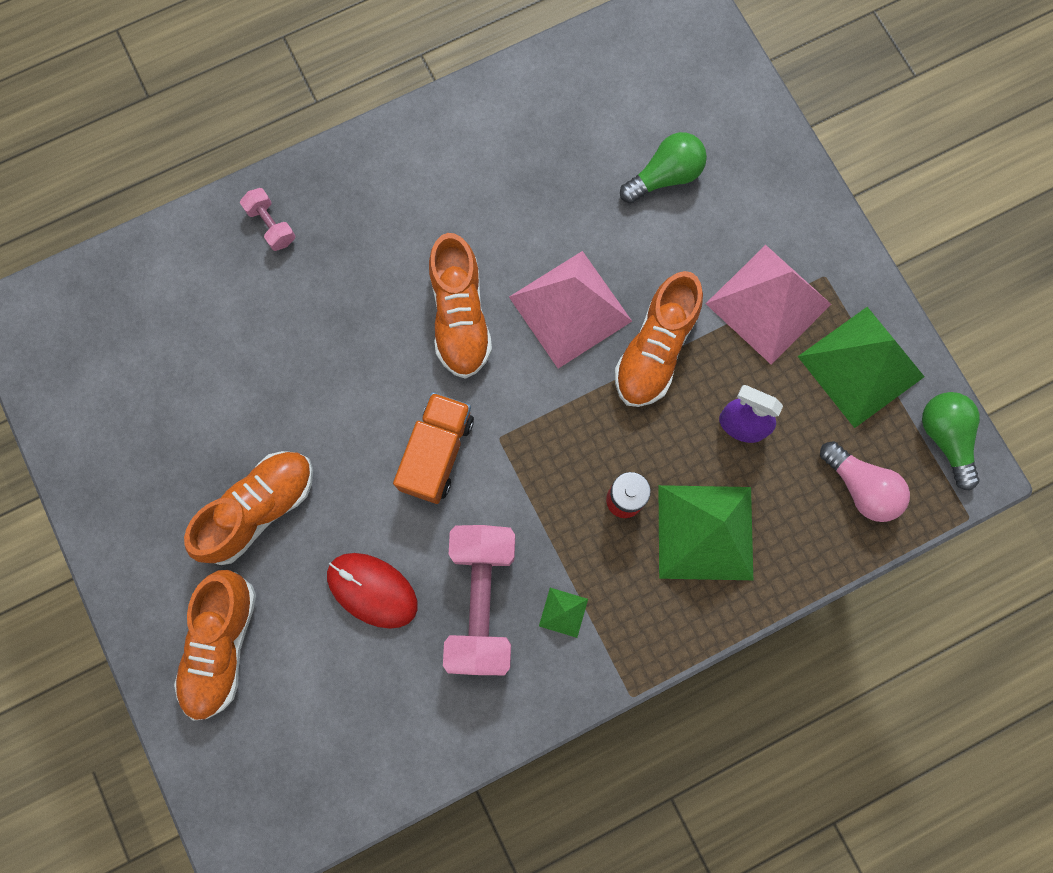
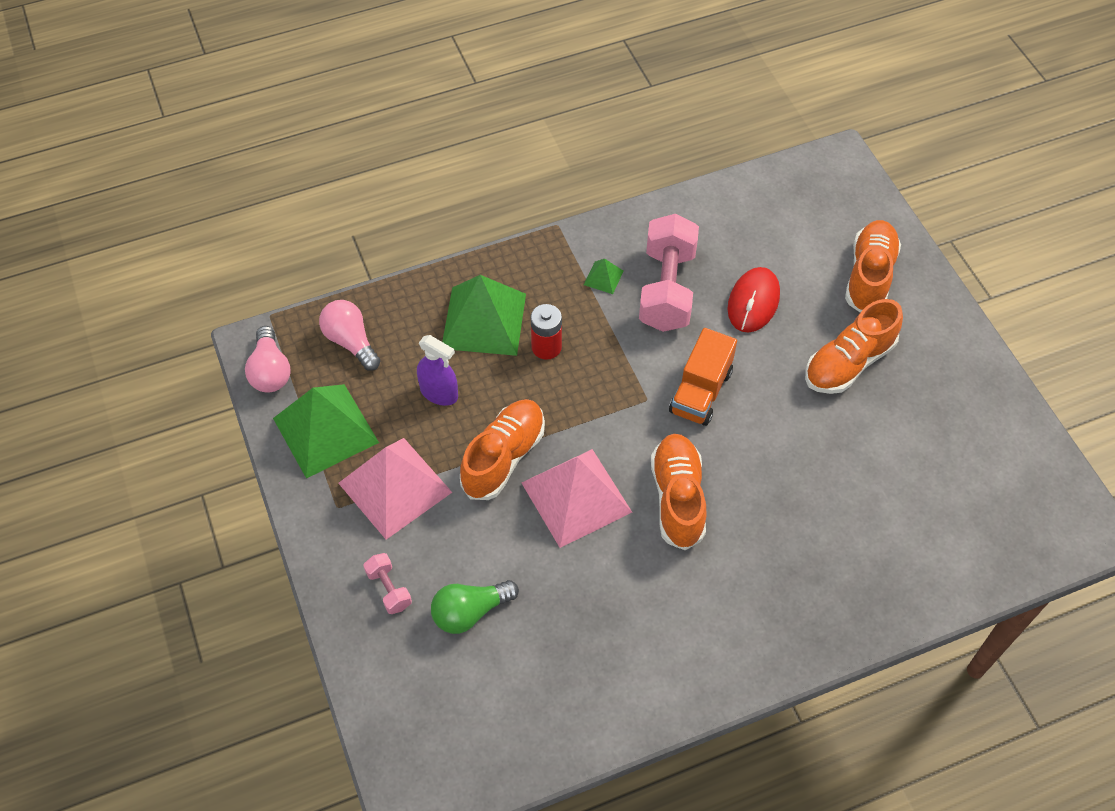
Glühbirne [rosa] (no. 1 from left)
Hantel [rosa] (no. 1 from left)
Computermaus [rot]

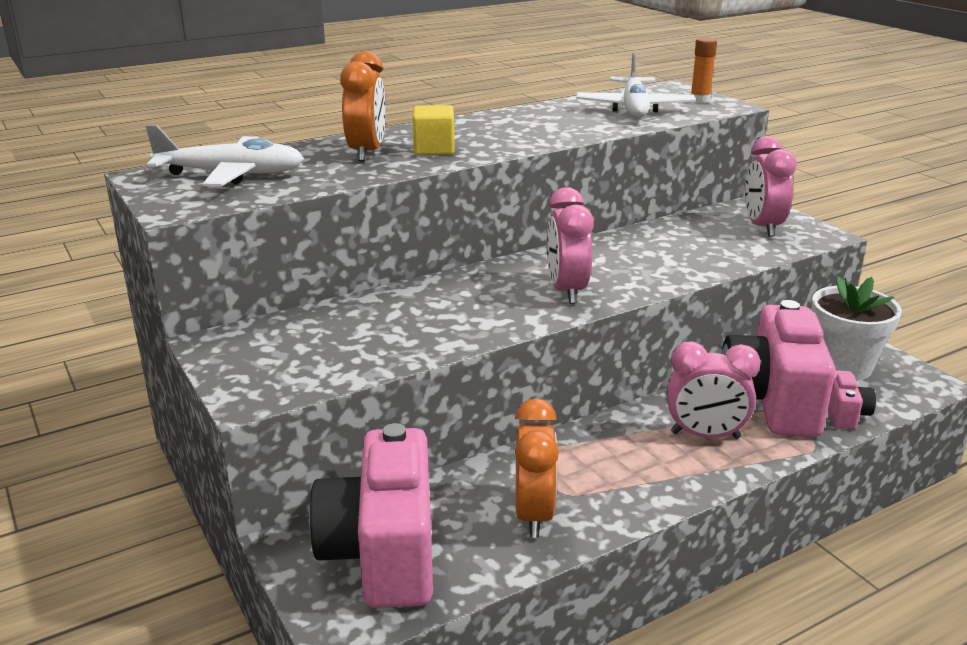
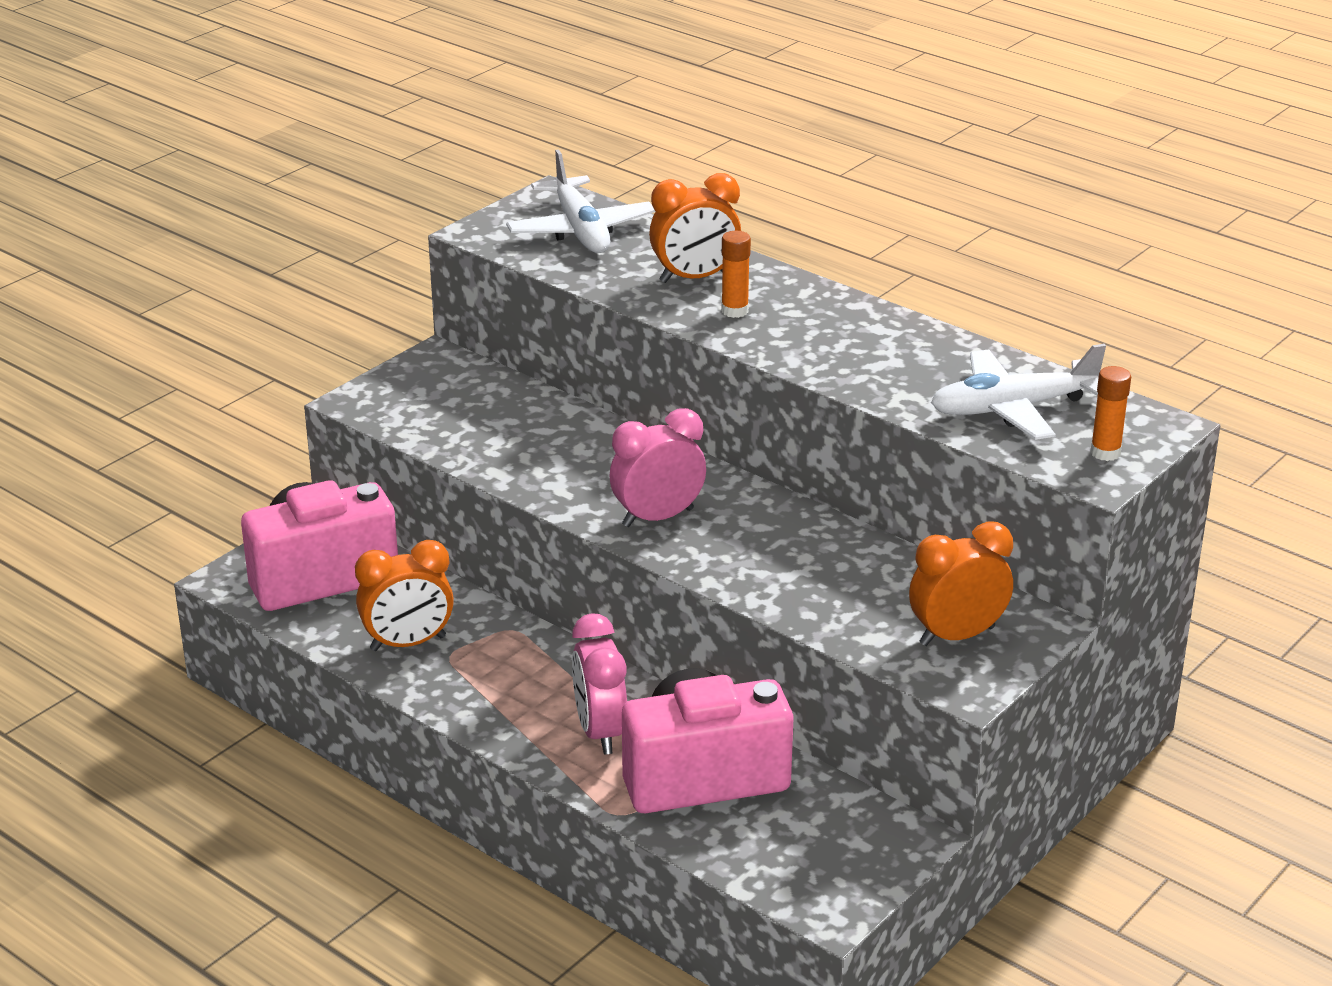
Klebestift [orange] (no. 1 from left)
Wecker [orange] (no. 3 from left)
Blumentopf [weiß]
Kamera [rosa] (no. 3 from left in the first image)

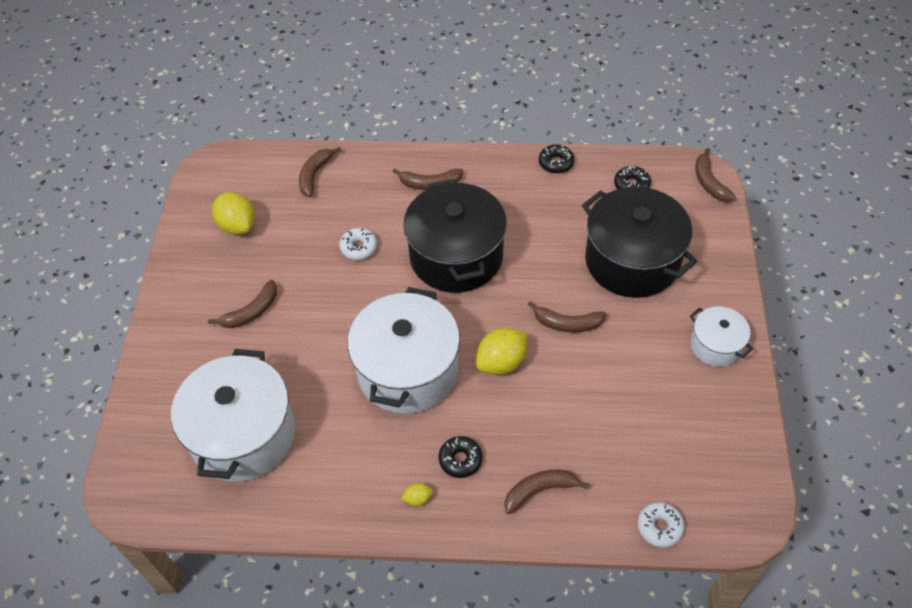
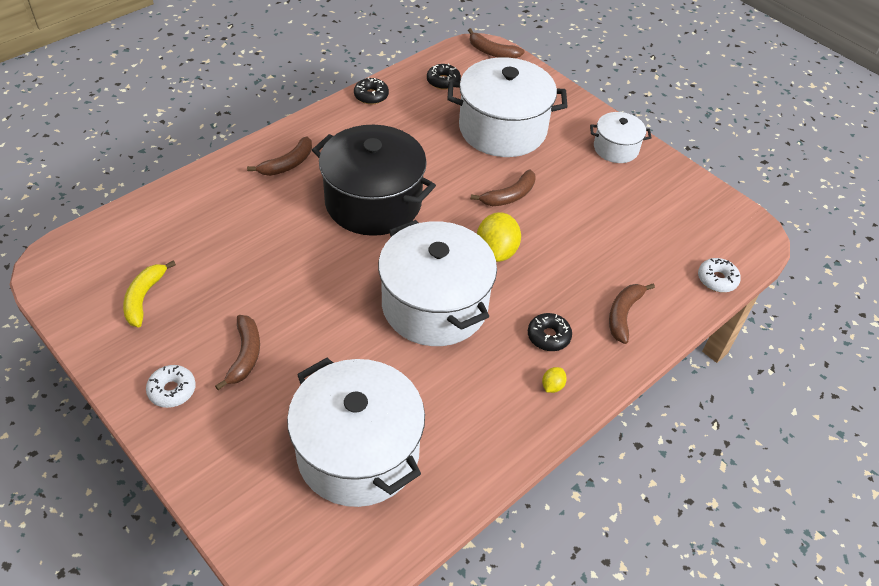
Banane [gelb]
Donut [weiß] (no. 1 from left)
Kochtopf [weiß] (no. 3 from left)
Banane [braun] (no. 2 from left in the first image)

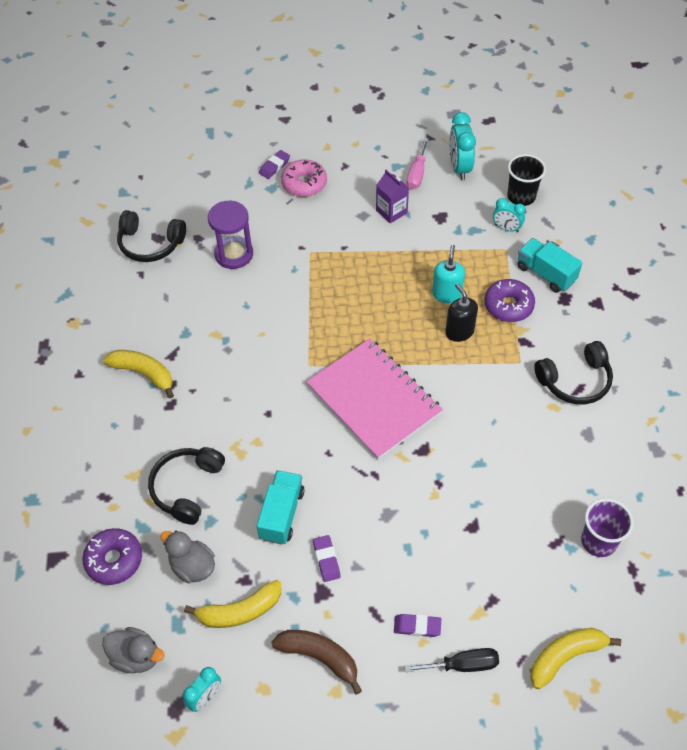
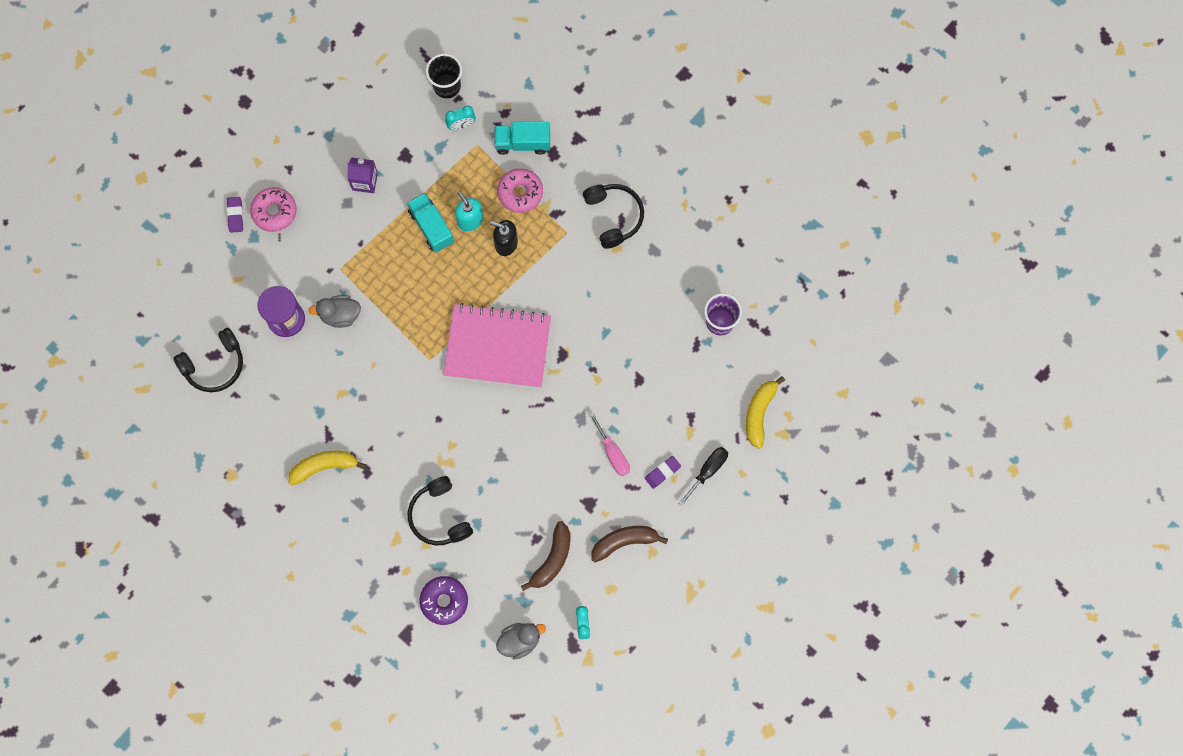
Ente [grau] (no. 1 from left)
Lastwagen [türkis] (no. 1 from left)
Donut [rosa] (no. 2 from left)
Banane [braun] (no. 1 from left)
Kopfhörer [schwarz] (no. 3 from left)
Schraubenzieher [rosa]
Radiergummi [lila] (no. 2 from left in the first image)
Wecker [türkis] (no. 2 from left in the first image)

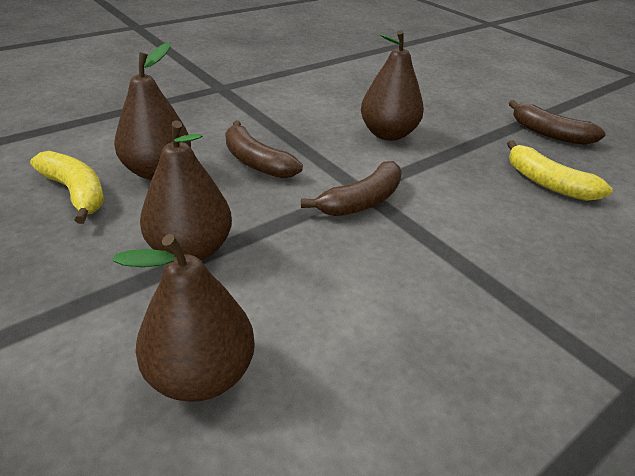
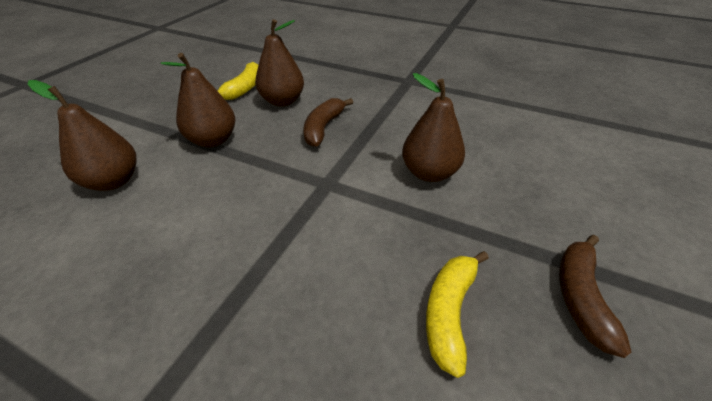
Banane [braun] (no. 2 from left in the first image)

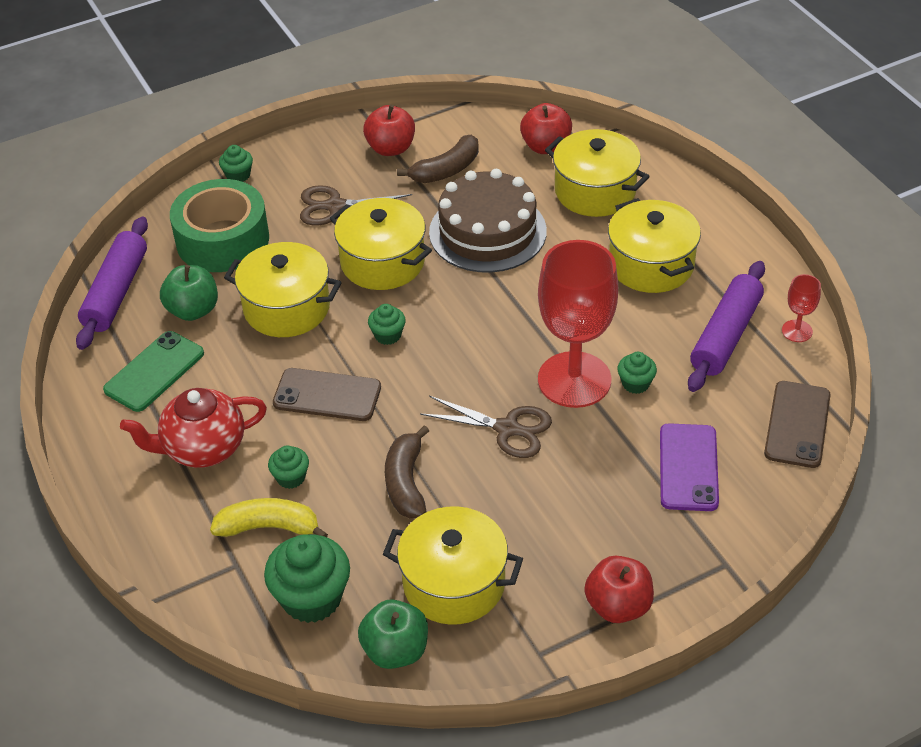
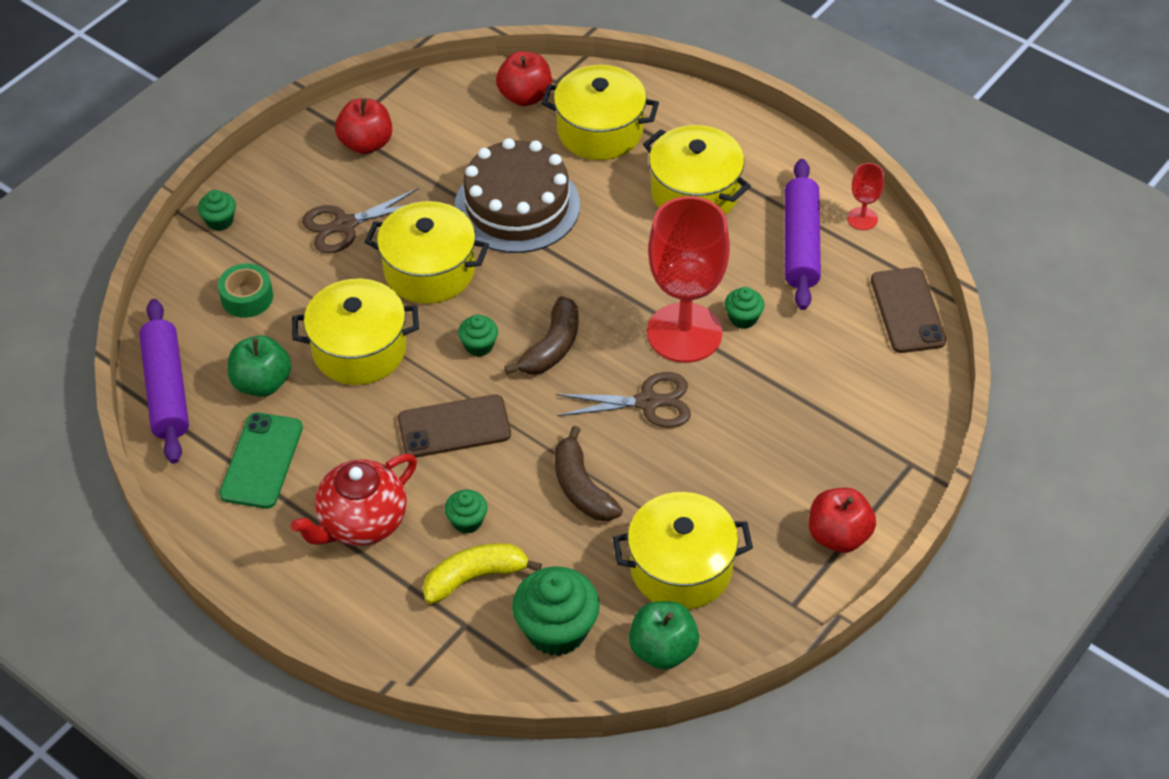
Klebeband [grün]
Banane [braun] (no. 1 from left)
Handy [lila]

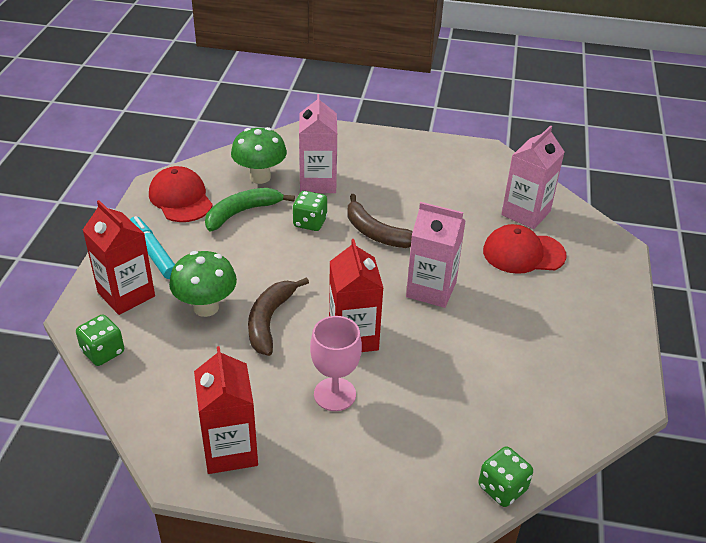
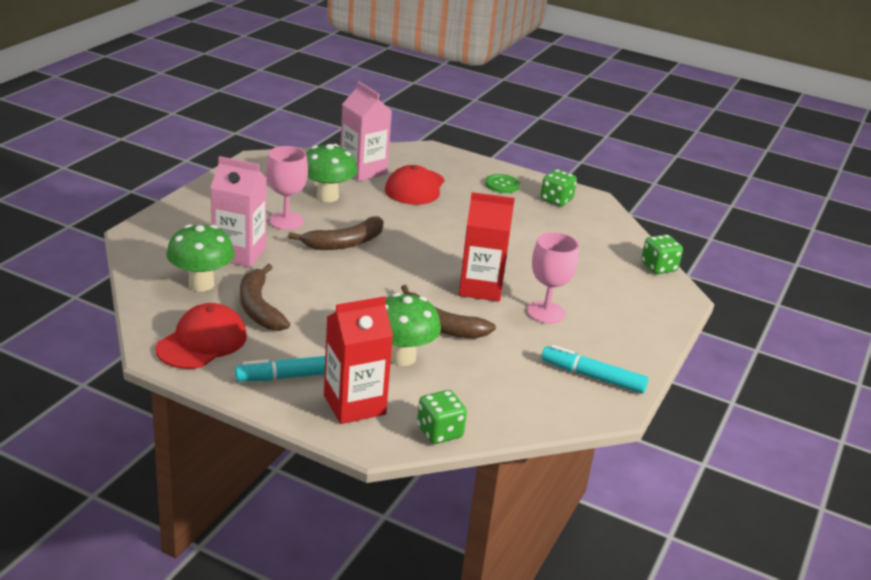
Kappe [rot] (no. 1 from left)
Banane [braun] (no. 1 from left)
Kelch [rosa] (no. 1 from left)
Pilz [grün] (no. 2 from left)
Knopf [grün]
Spielwürfel [grün] (no. 2 from left)
Filzstift [türkis] (no. 2 from left)
Getränkekarton [rosa] (no. 2 from left in the first image)

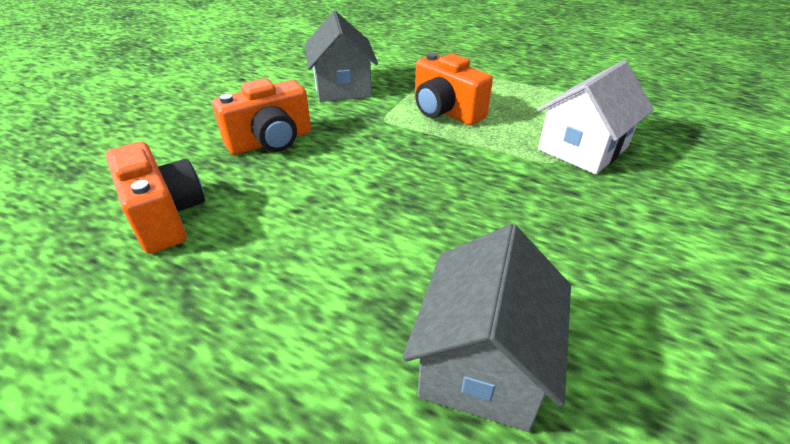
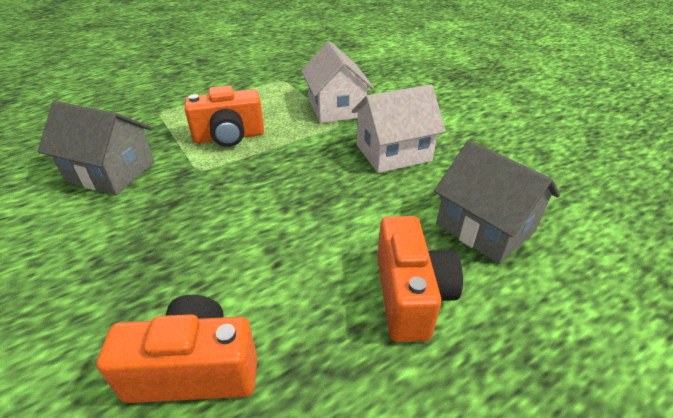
Haus [weiß] (no. 2 from left)
Kamera [orange] (no. 3 from left)

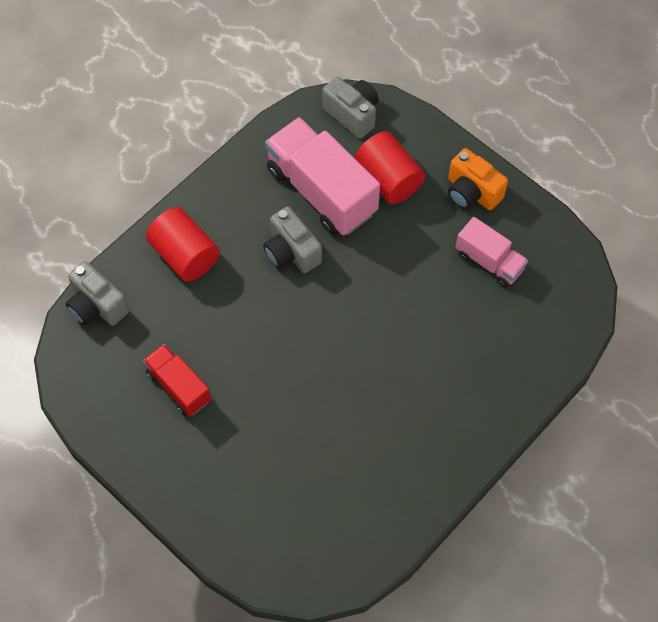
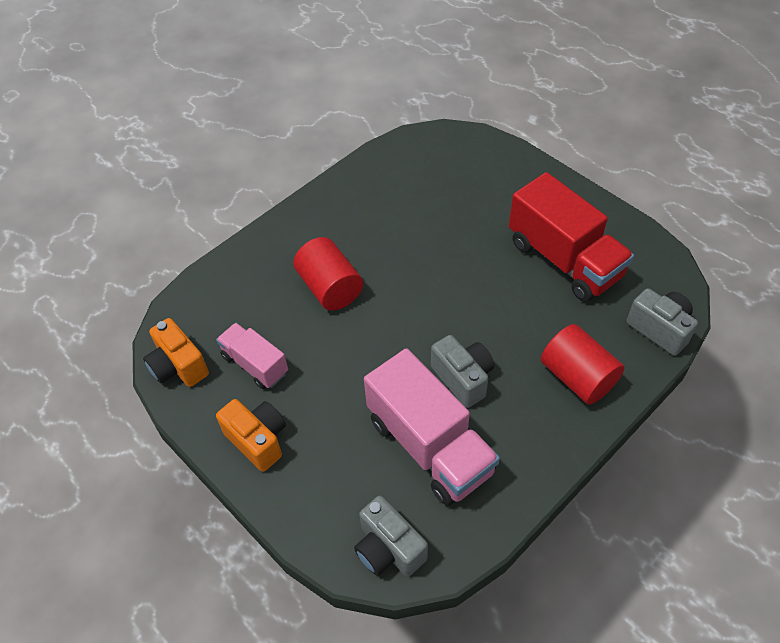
Kamera [orange] (no. 1 from left)
Vollzylinder [rot] (no. 1 from left)
Lastwagen [rot]

